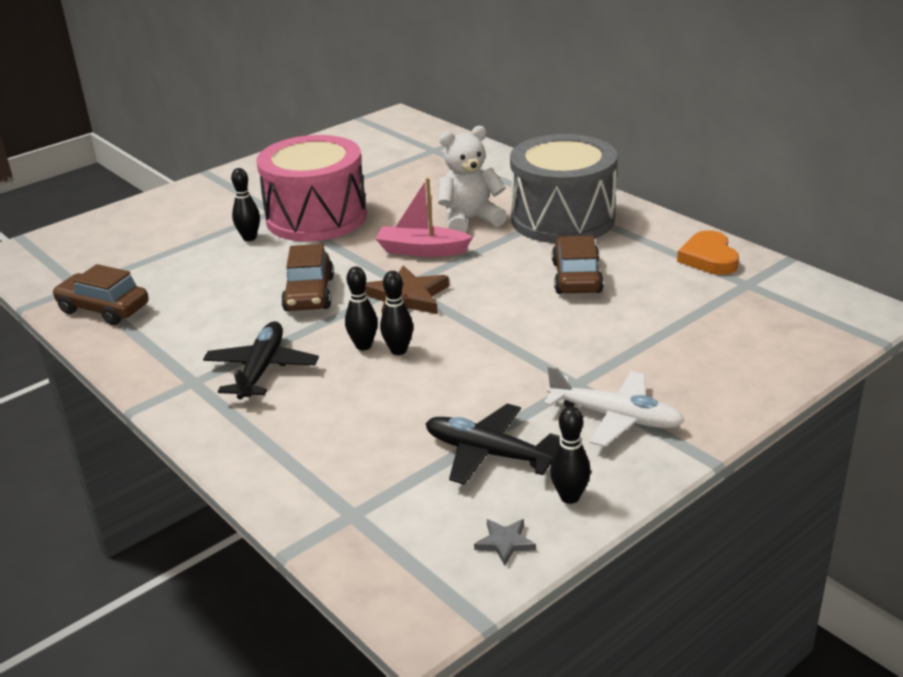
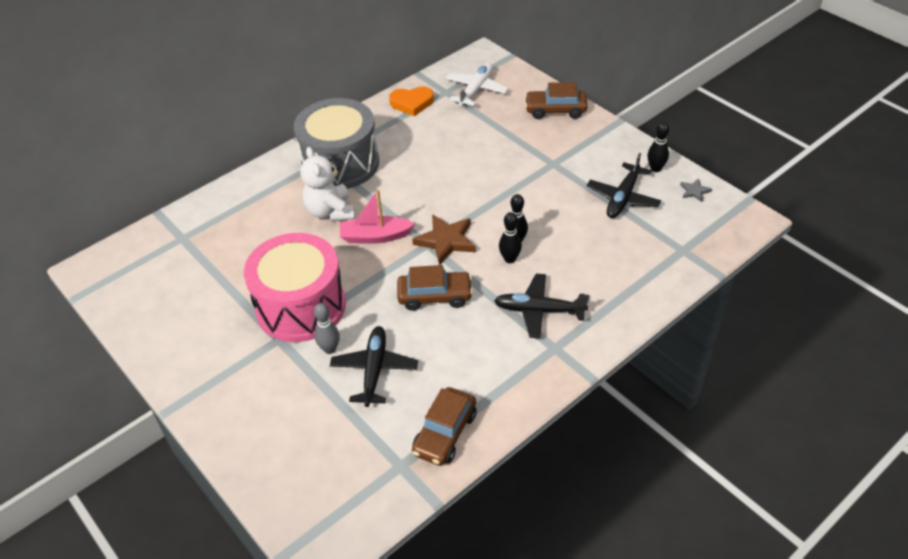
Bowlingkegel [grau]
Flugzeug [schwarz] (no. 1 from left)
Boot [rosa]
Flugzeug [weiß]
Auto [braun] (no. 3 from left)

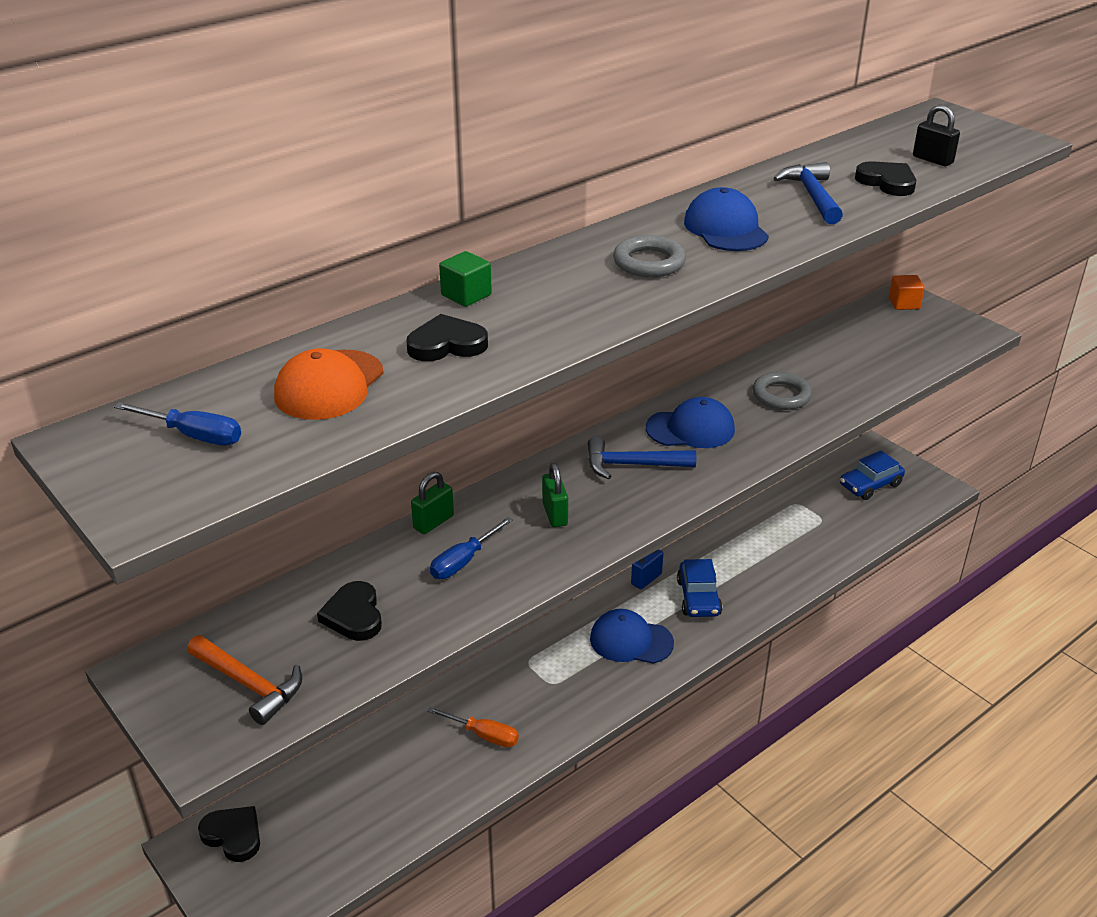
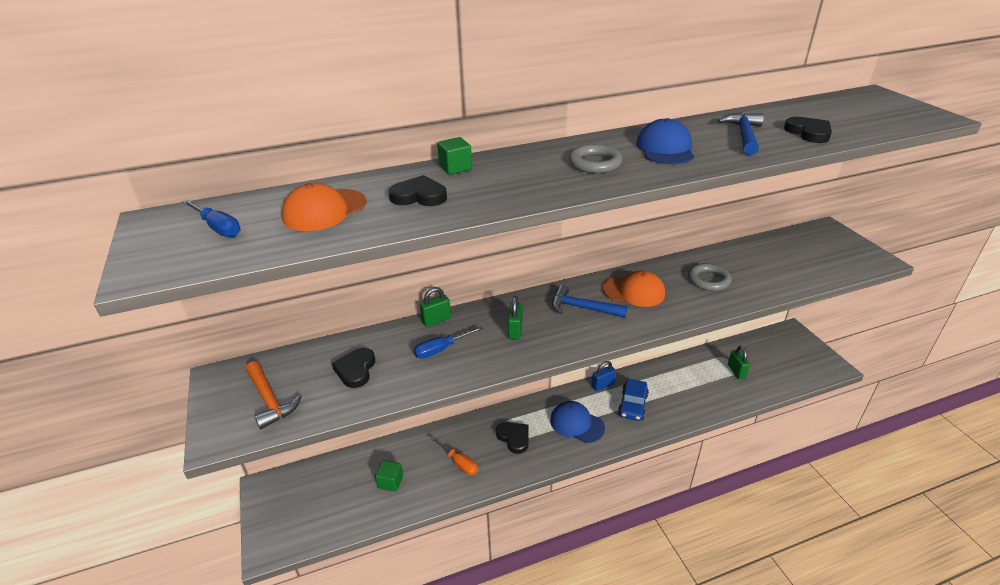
Kubus [grün] (no. 1 from left)
Herz [schwarz] (no. 3 from left)
Kappe [orange] (no. 2 from left)
Vorhängeschloss [grün] (no. 3 from left)
Auto [blau] (no. 2 from left in the first image)
Kubus [orange]
Vorhängeschloss [schwarz]

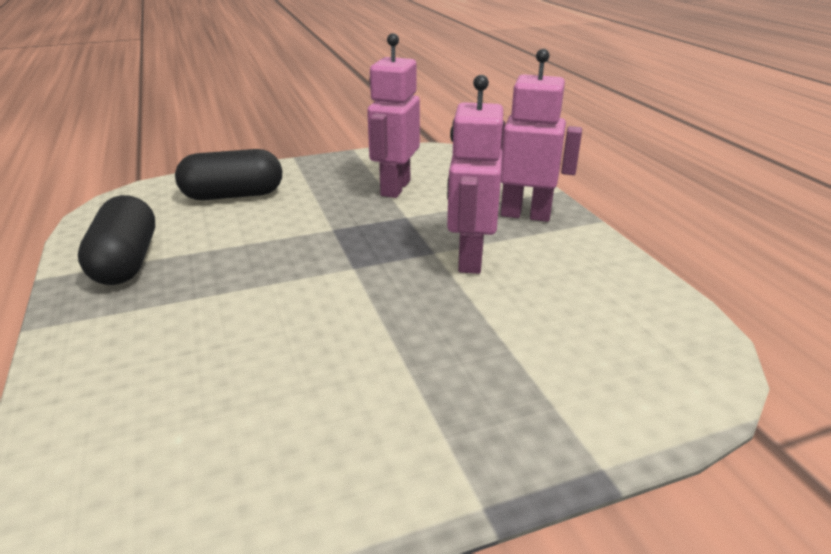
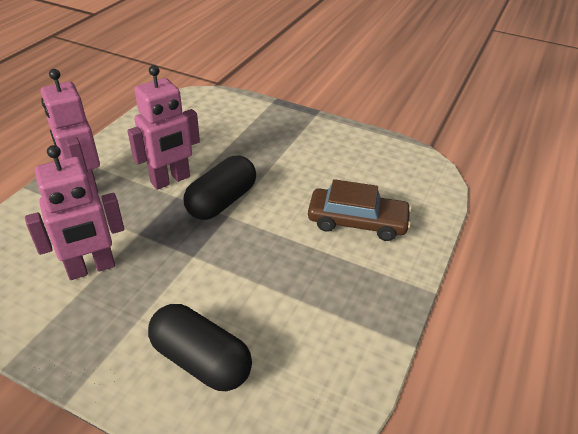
Kapsel [schwarz] (no. 2 from left)
Auto [braun]

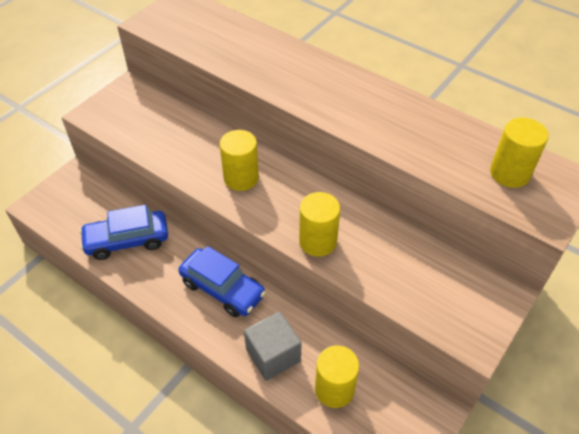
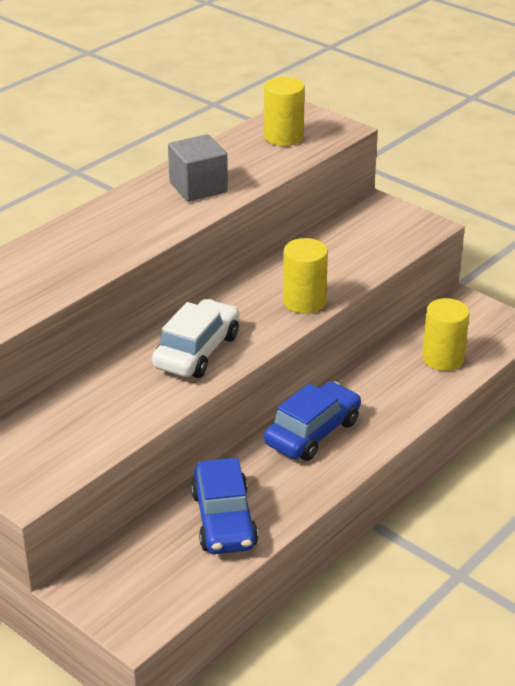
Auto [weiß]
Kubus [grau]

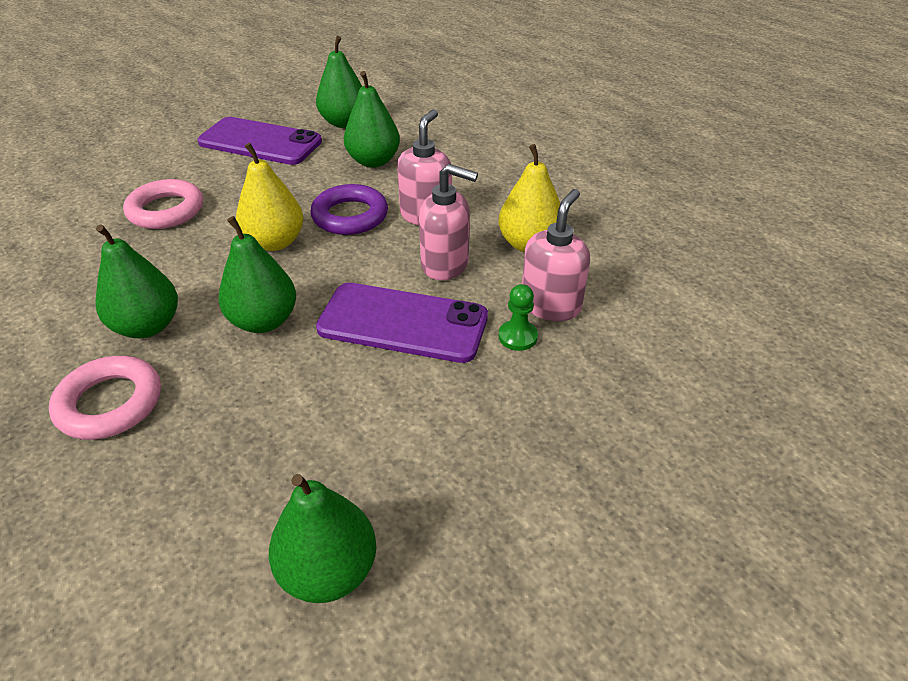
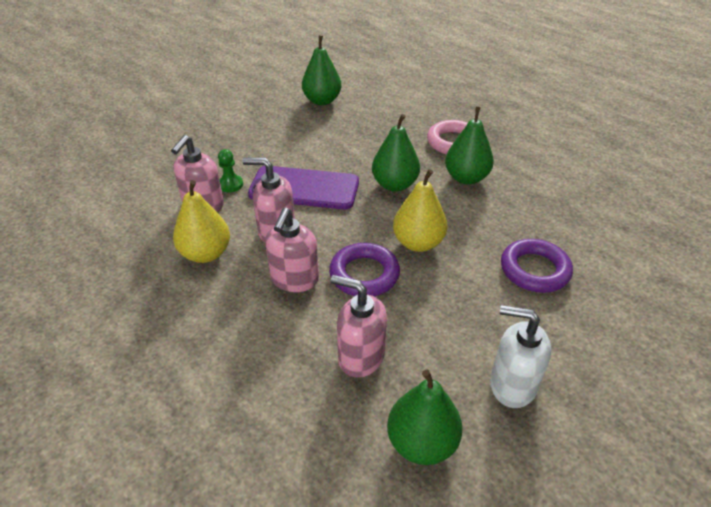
Seifenspender [rosa] (no. 4 from left)
Seifenspender [weiß]
Ring [lila] (no. 2 from left)

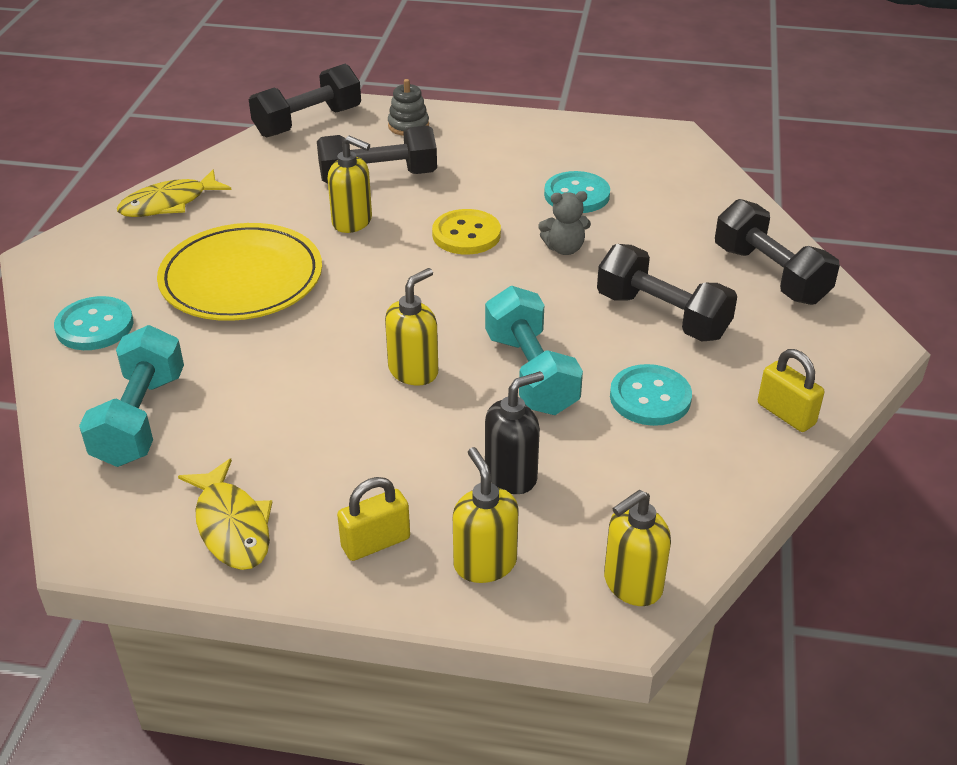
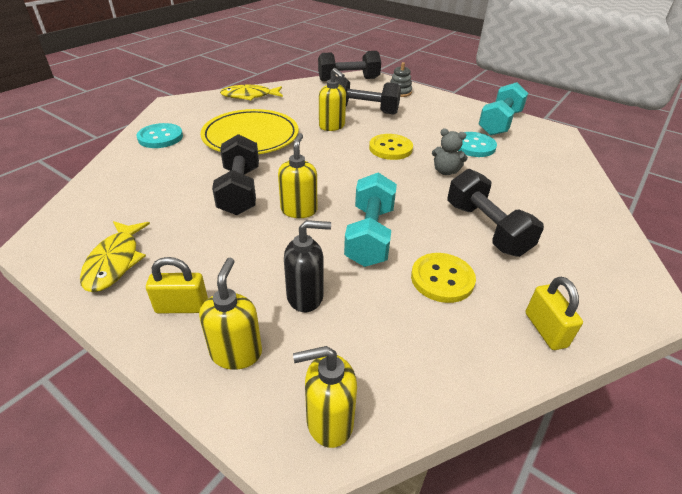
Hantel [schwarz] (no. 1 from left)
Seifenspender [gelb] (no. 2 from left)
Knopf [gelb] (no. 2 from left)
Hantel [türkis] (no. 2 from left)

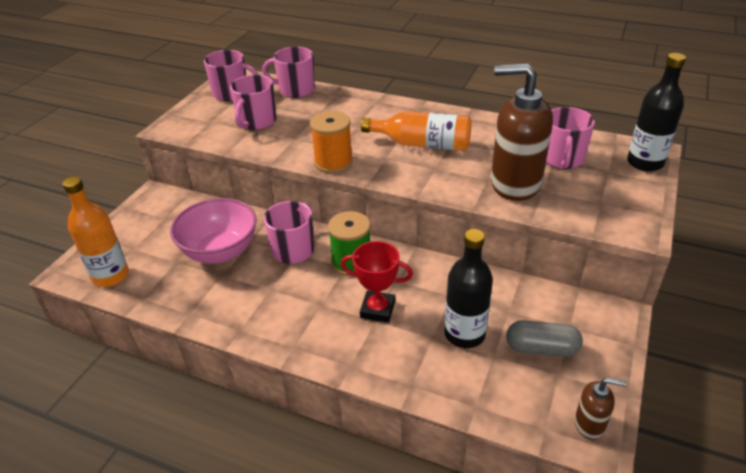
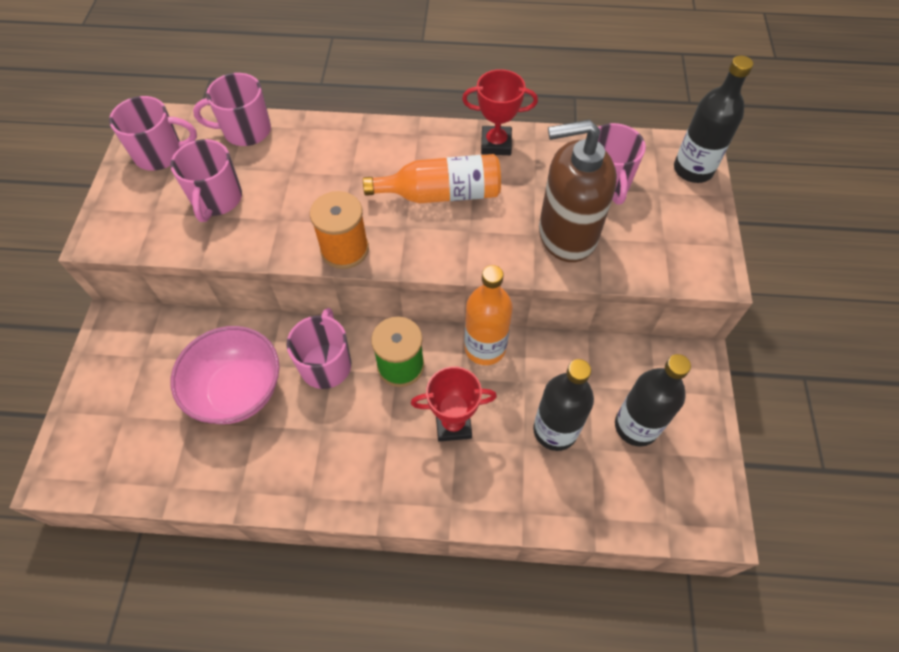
Pokal [rot] (no. 2 from left)
Flasche [orange] (no. 2 from left)
Flasche [schwarz] (no. 2 from left)
Seifenspender [braun] (no. 2 from left in the first image)

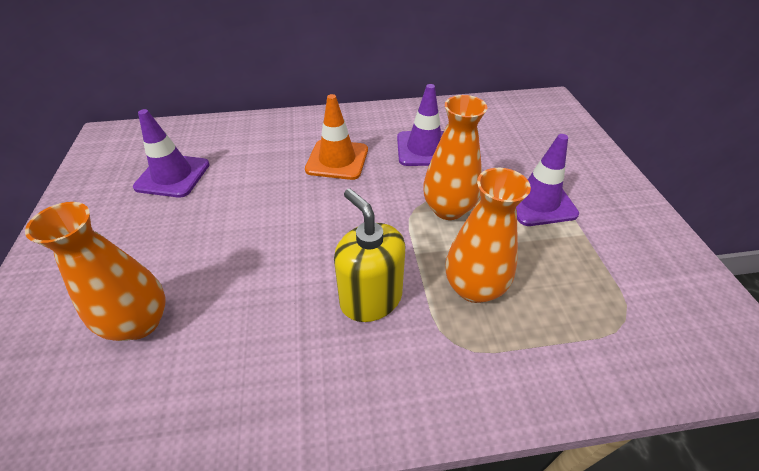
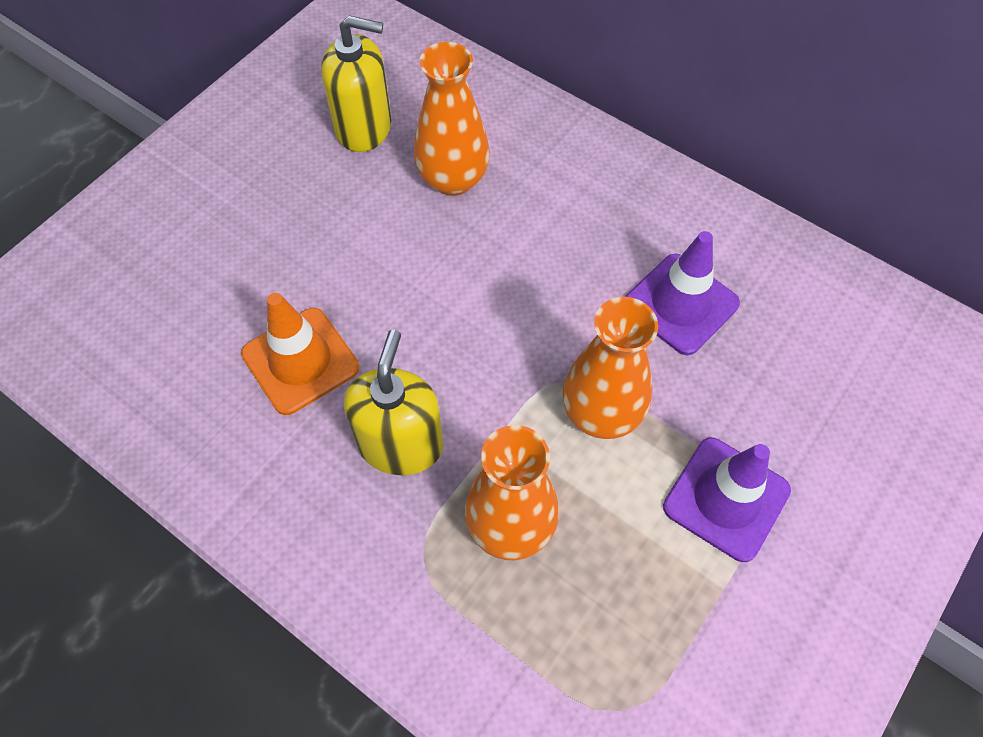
Leitkegel [orange]
Seifenspender [gelb] (no. 1 from left)
Vase [orange] (no. 1 from left)

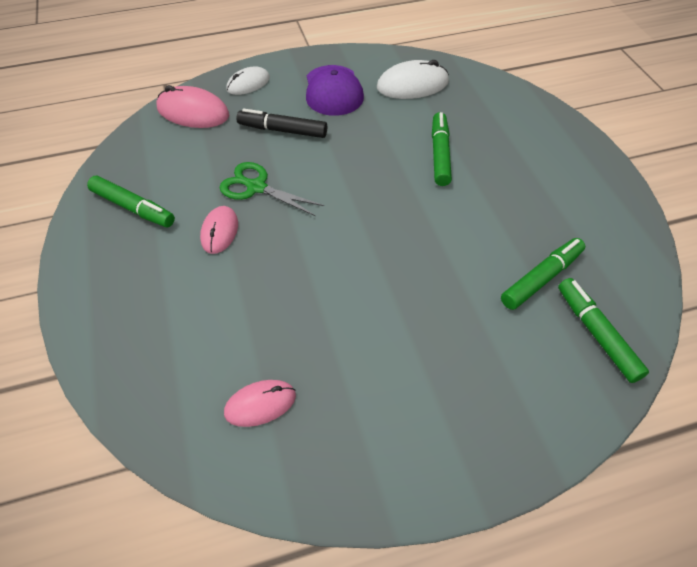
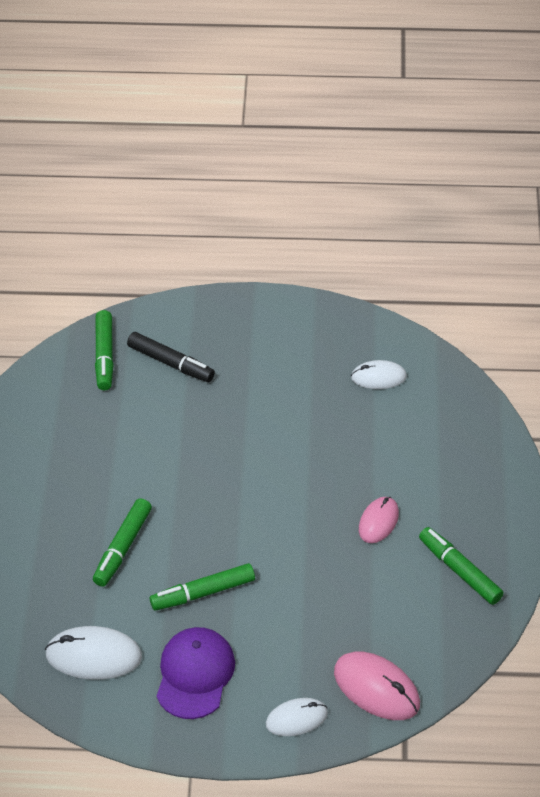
Filzstift [schwarz]
Filzstift [grün] (no. 3 from left)
Computermaus [weiß] (no. 3 from left)
Schere [grün]

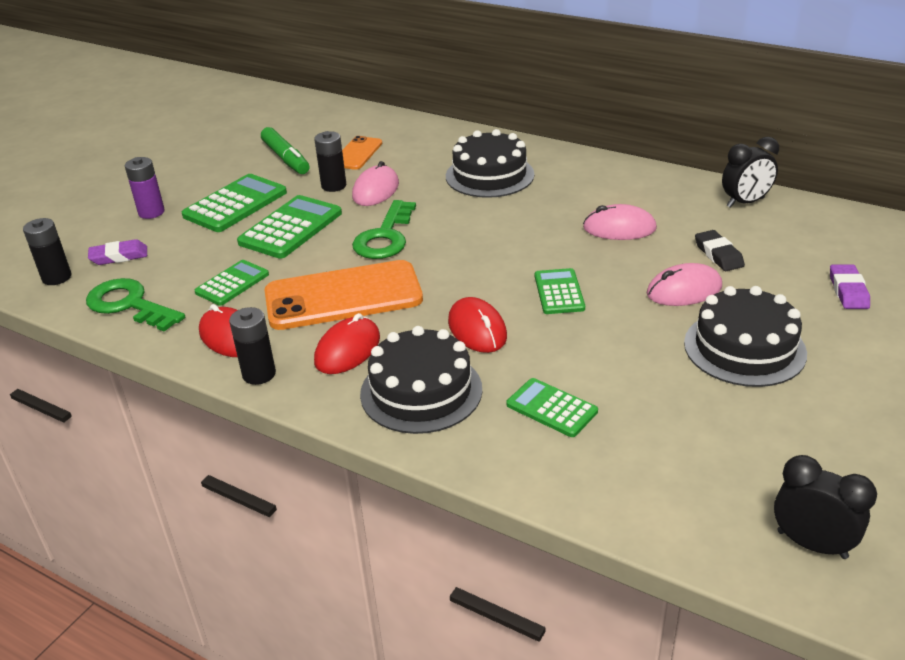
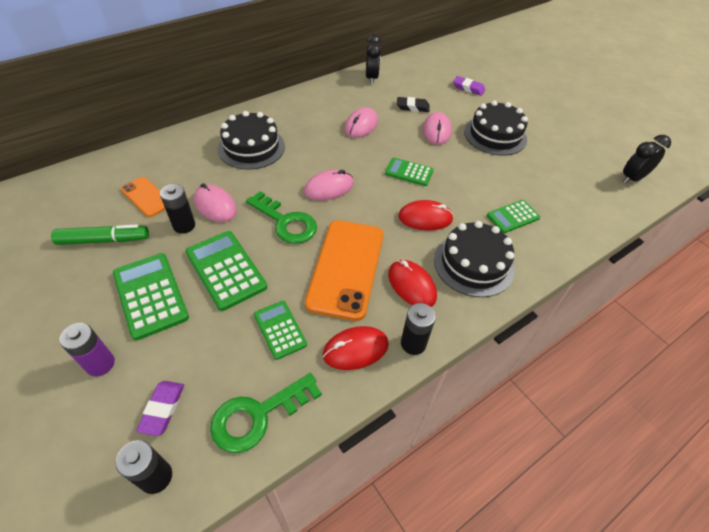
Computermaus [rosa] (no. 2 from left)

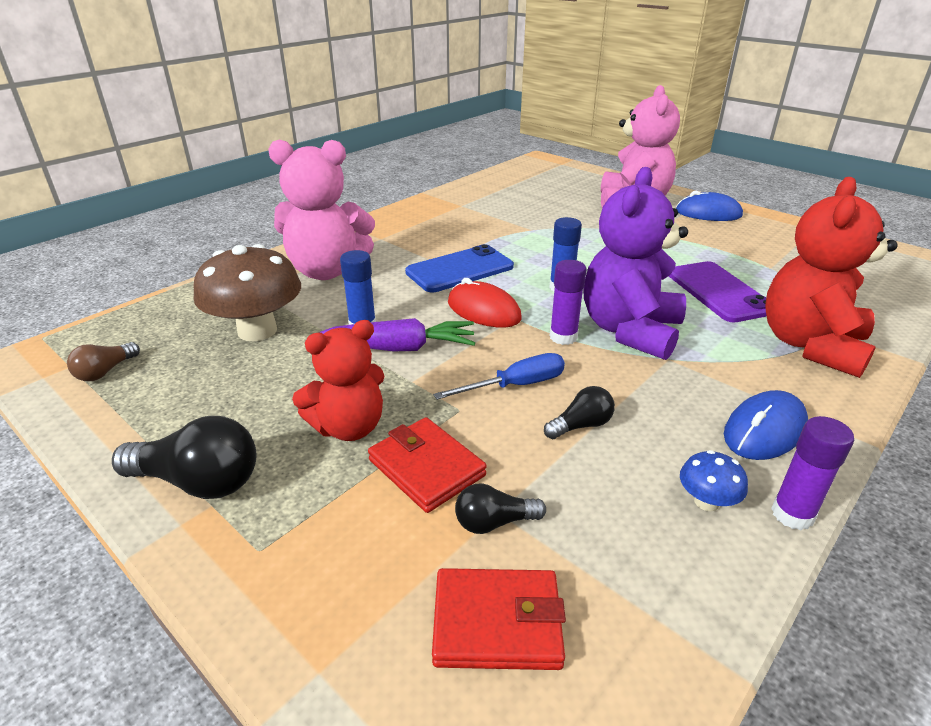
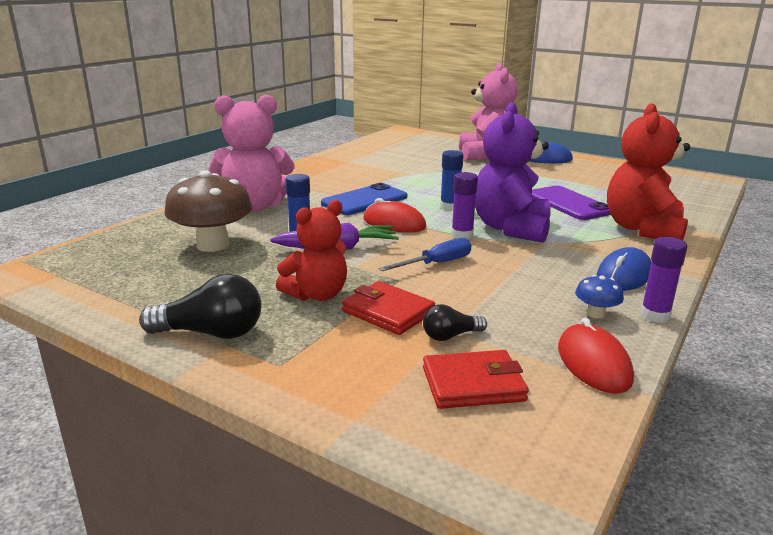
Computermaus [rot] (no. 2 from left)
Glühbirne [braun]
Glühbirne [schwarz] (no. 3 from left in the first image)

